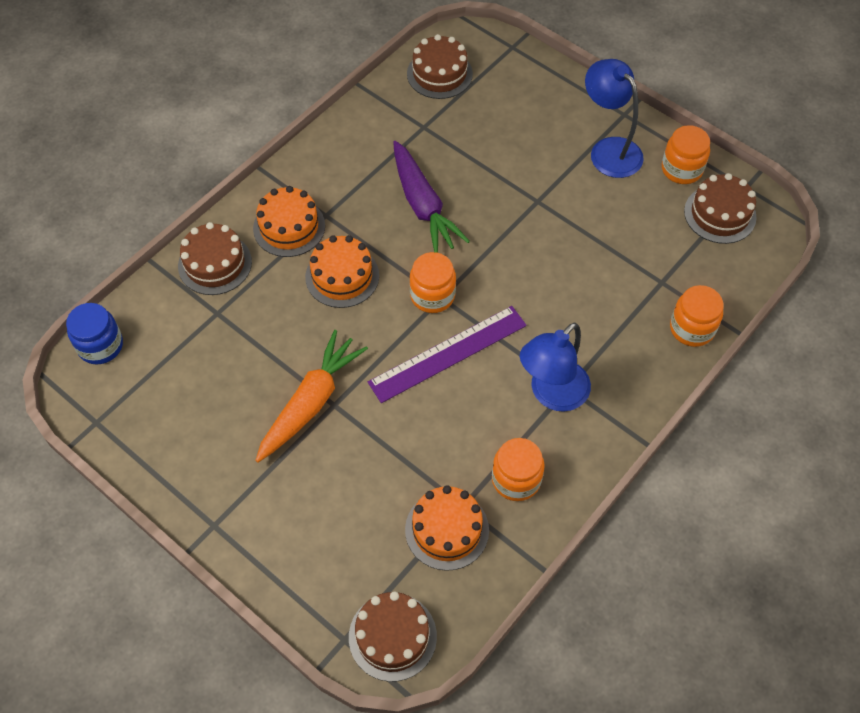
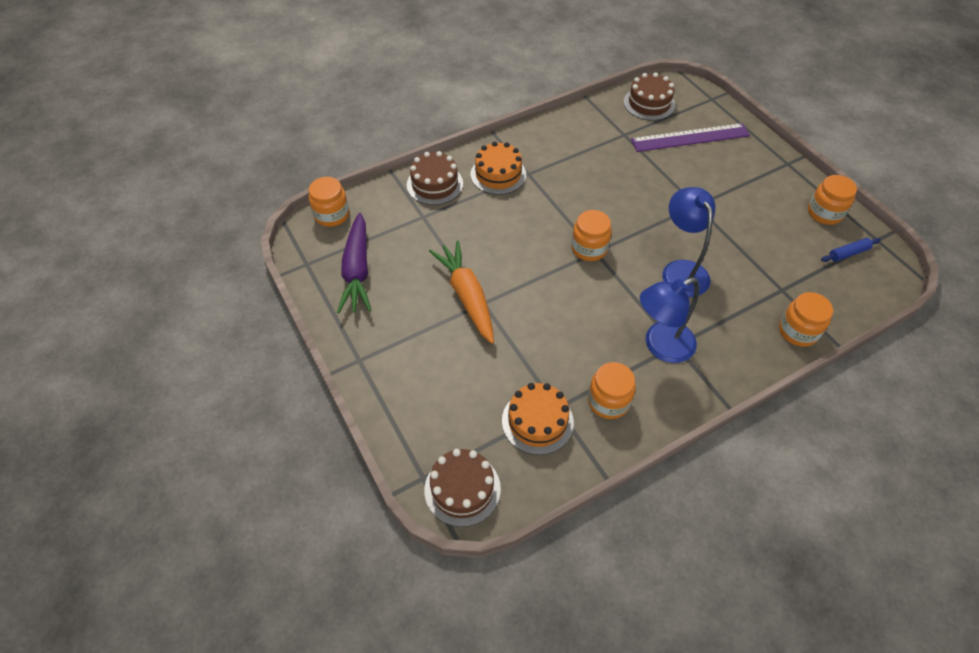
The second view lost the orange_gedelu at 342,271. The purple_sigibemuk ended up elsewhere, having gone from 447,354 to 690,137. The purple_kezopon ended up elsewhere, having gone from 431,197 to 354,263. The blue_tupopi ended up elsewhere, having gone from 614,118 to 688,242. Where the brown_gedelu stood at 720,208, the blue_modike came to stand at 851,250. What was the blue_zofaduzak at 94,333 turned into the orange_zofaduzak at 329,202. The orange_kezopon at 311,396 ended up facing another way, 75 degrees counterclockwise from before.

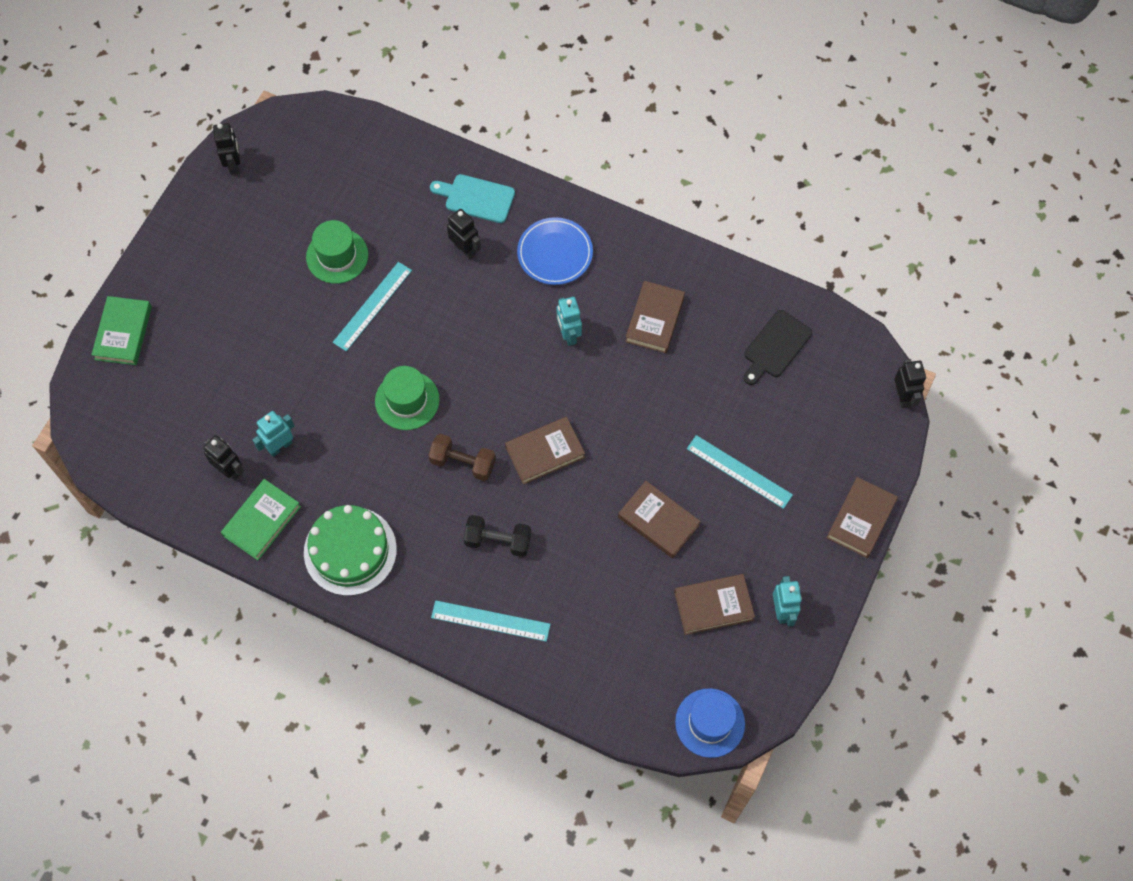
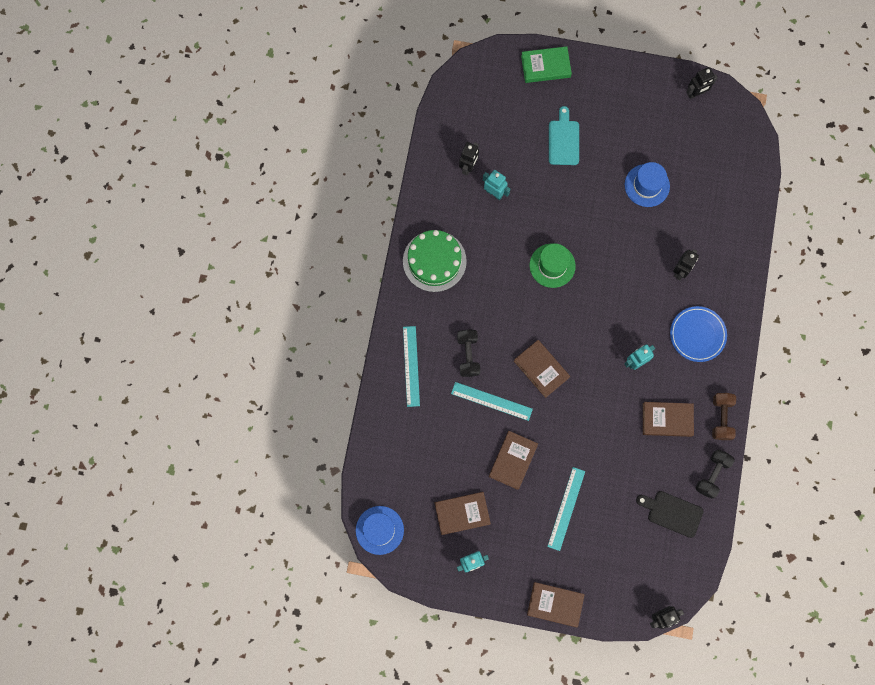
The second view lost the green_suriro at 261,519. The second view gained the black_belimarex at 715,474. The turquoise_sigibemuk ended up elsewhere, having gone from 372,306 to 492,401. The brown_belimarex ended up elsewhere, having gone from 462,457 to 724,416. The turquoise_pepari ended up elsewhere, having gone from 472,198 to 564,135. What was the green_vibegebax at 337,252 turned into the blue_vibegebax at 647,184. The brown_suriro at 714,604 ended up facing another way, 75 degrees counterclockwise from before.

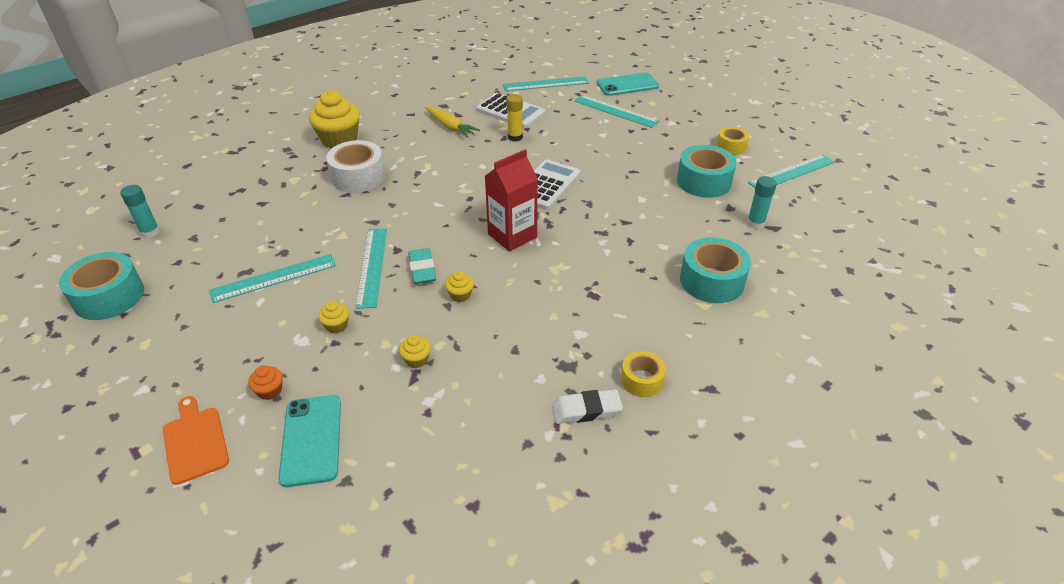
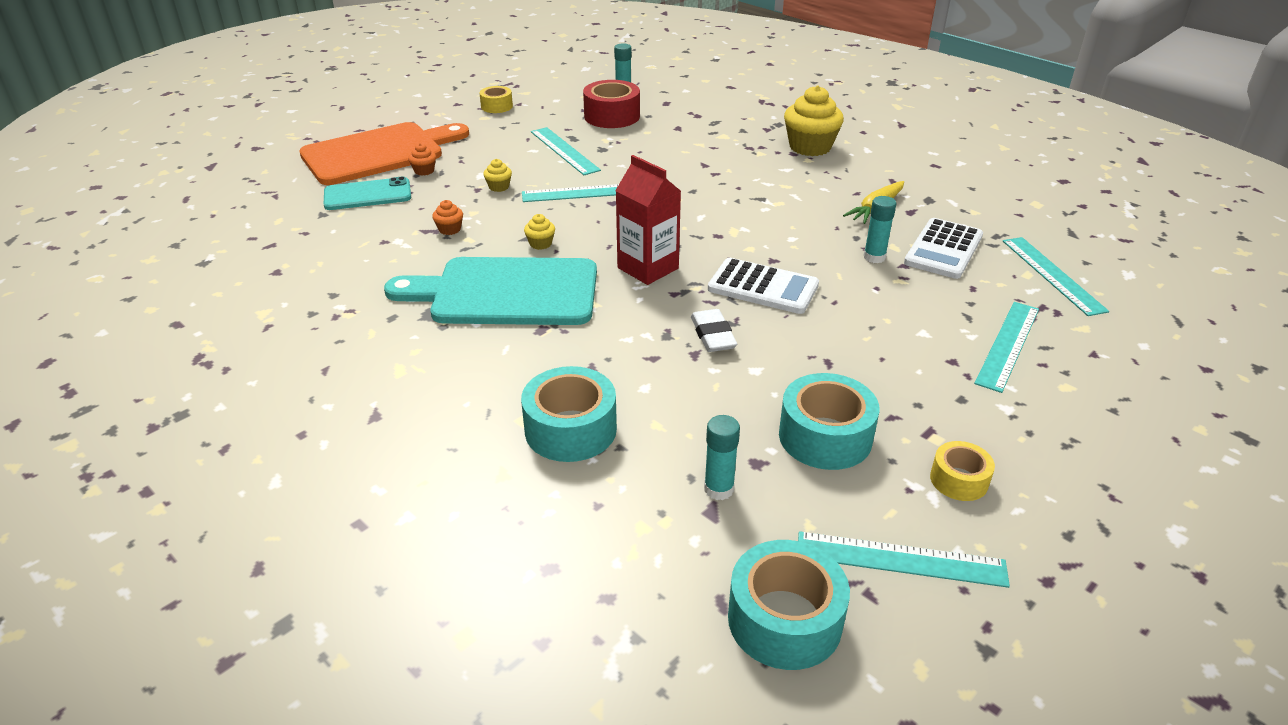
The second view lost the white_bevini at 355,166. The second view lost the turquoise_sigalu at 422,266. The second view lost the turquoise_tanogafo at 628,84. The second view gained the turquoise_pepari at 490,291. The second view gained the red_bevini at 611,104. The turquoise_bevini ended up elsewhere, having gone from 101,286 to 789,605. The white_sigalu ended up elsewhere, having gone from 587,406 to 714,330. The yellow_bevini ended up elsewhere, having gone from 643,374 to 496,99. What was the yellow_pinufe at 415,351 turned into the orange_pinufe at 447,217. What was the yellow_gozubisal at 514,118 turned into the turquoise_gozubisal at 879,229. The turquoise_sigibemuk at 791,171 ended up facing another way, 45 degrees counterclockwise from before. The size of the orange_pepari at 196,440 changed by a factor of 2.09.

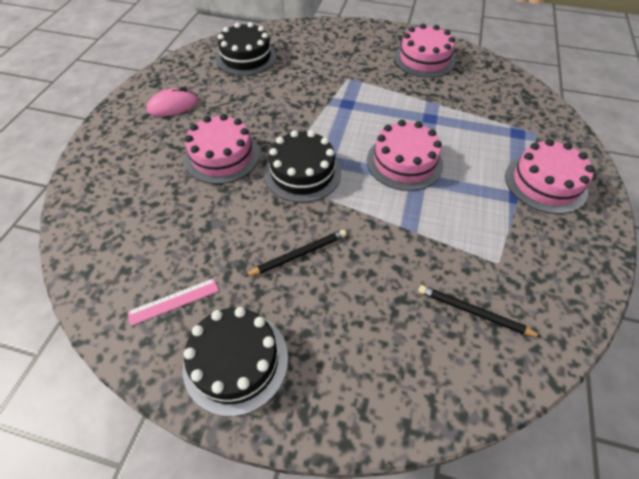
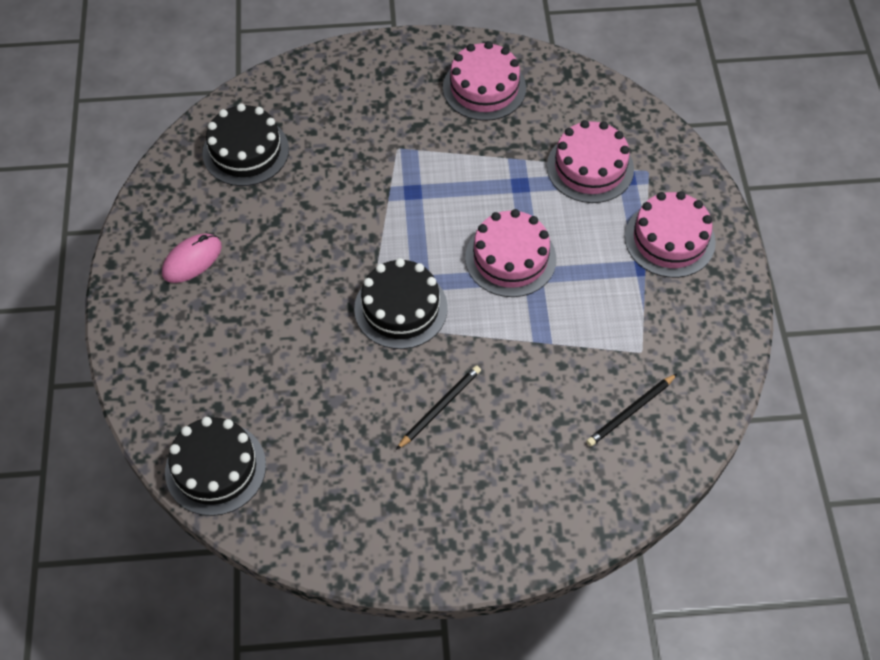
The second view lost the pink_sigibemuk at 173,302. The black_gedelu ended up elsewhere, having gone from 235,362 to 215,466. The pink_gedelu ended up elsewhere, having gone from 222,149 to 590,161. The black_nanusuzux at 480,311 ended up facing another way, 45 degrees counterclockwise from before.

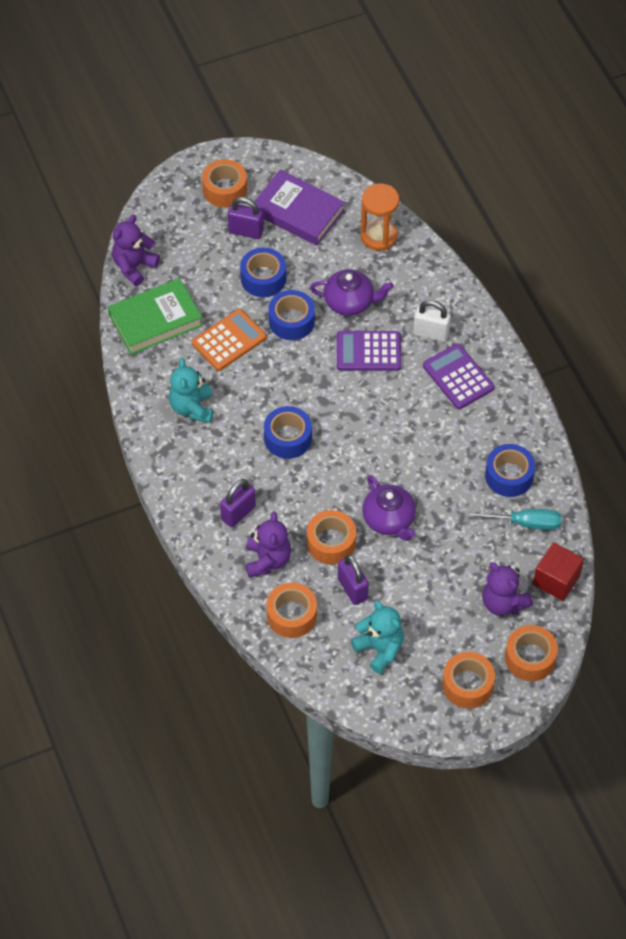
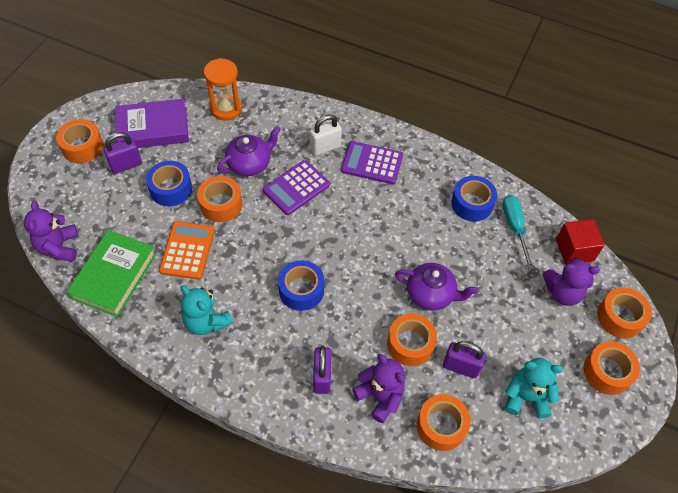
What was the blue_bevini at 291,315 turned into the orange_bevini at 219,199. The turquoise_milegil at 512,519 ended up facing another way, 60 degrees counterclockwise from before.

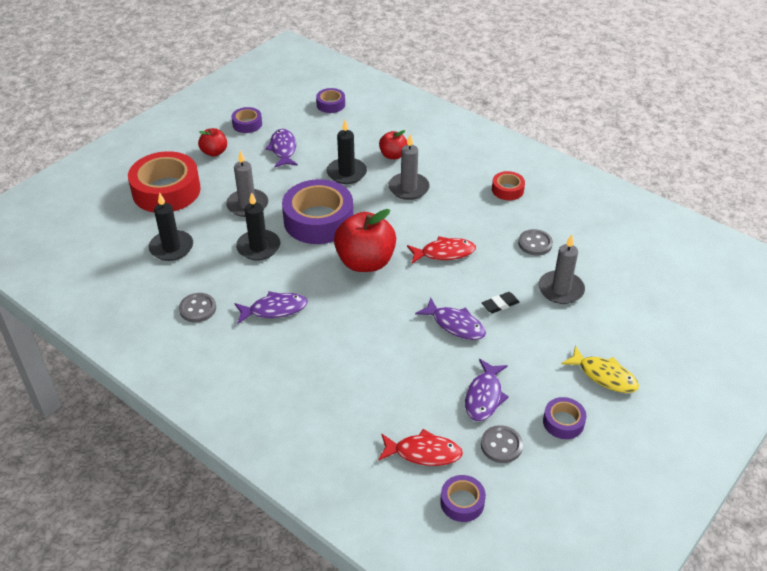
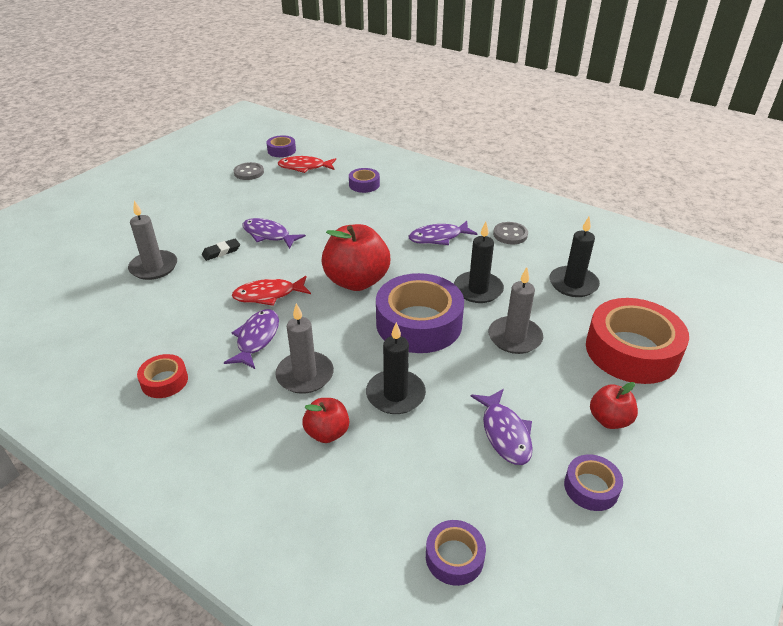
The second view lost the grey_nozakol at 535,242. The second view lost the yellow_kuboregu at 600,369. The purple_kuboregu ended up elsewhere, having gone from 487,390 to 251,339. The purple_bevini ended up elsewhere, having gone from 564,418 to 364,180.

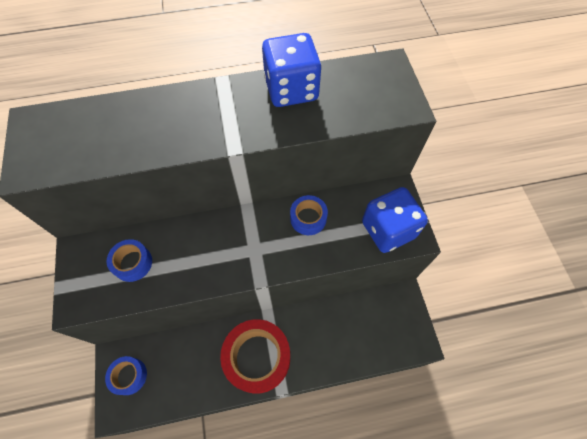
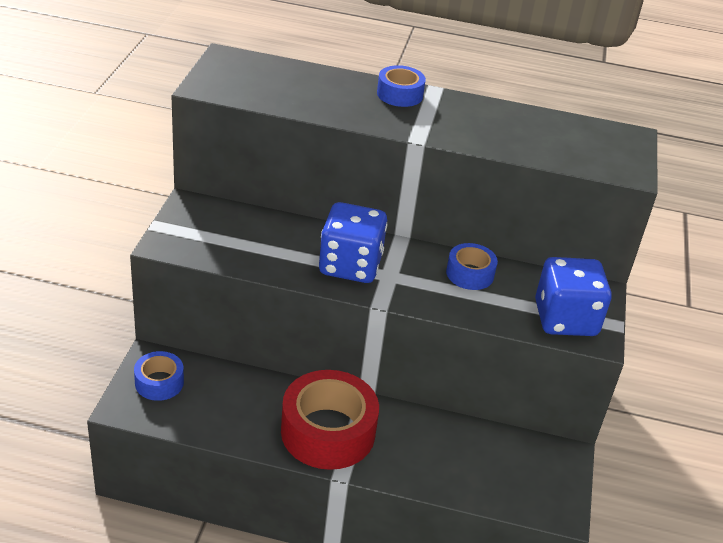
The blue_bevini ended up elsewhere, having gone from 129,260 to 401,86. The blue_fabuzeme ended up elsewhere, having gone from 291,70 to 353,242.

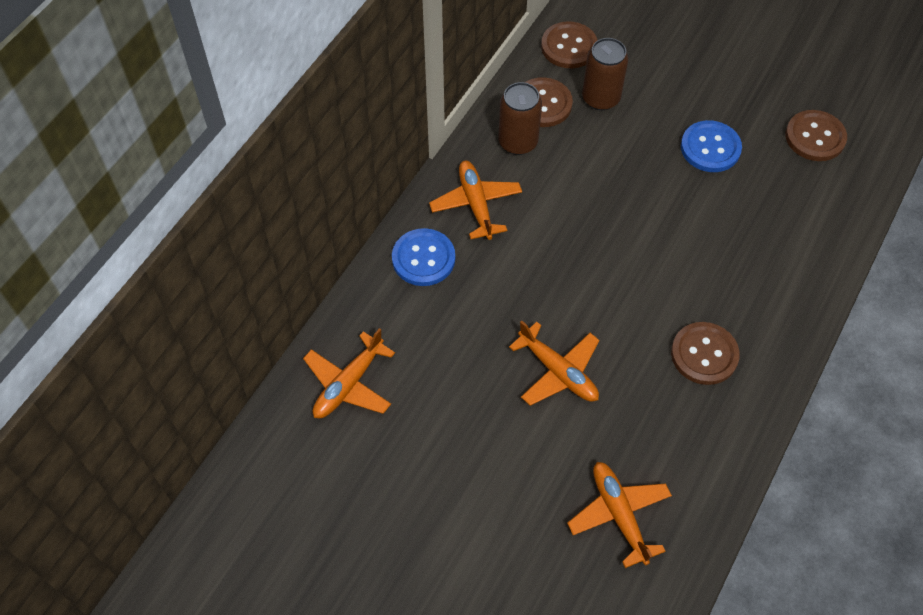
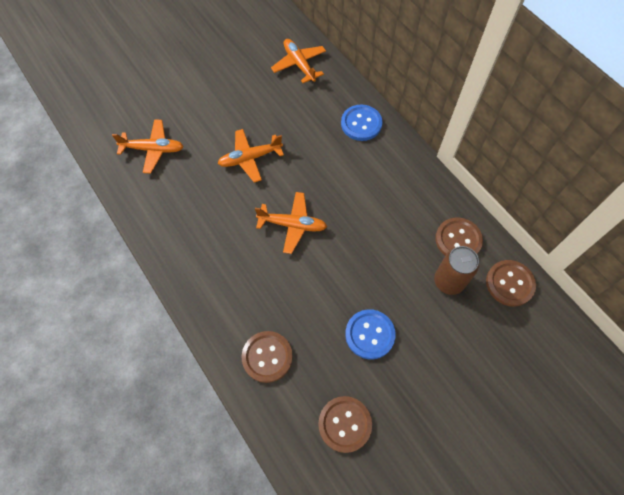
The second view lost the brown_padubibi at 520,118. The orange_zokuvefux ended up elsewhere, having gone from 475,200 to 291,223. The brown_nozakol ended up elsewhere, having gone from 705,353 to 267,357.

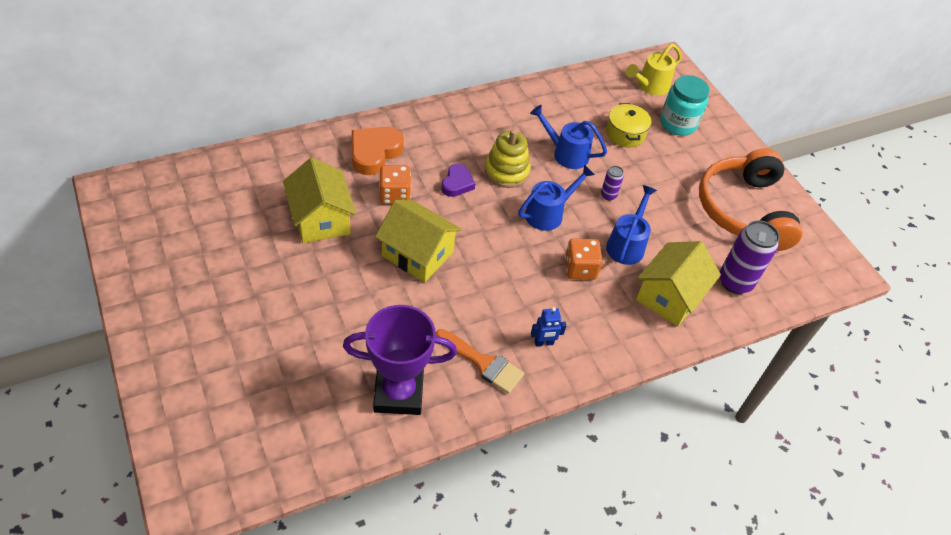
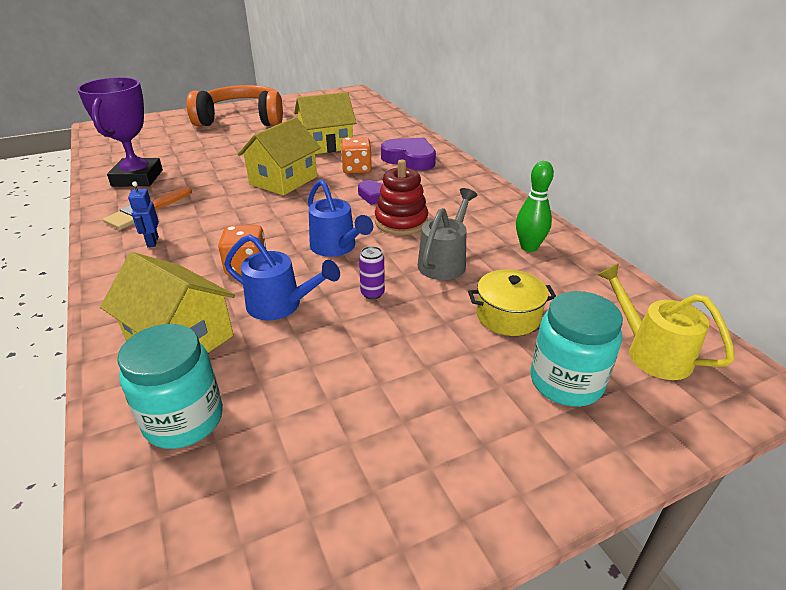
The second view gained the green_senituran at 535,206. The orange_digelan ended up elsewhere, having gone from 751,199 to 235,105. Where the purple_padubibi stood at 750,257, the turquoise_zofaduzak came to stand at 170,386. What was the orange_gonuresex at 378,151 turned into the purple_gonuresex at 408,154. What was the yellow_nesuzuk at 508,158 turned into the red_nesuzuk at 401,197. What was the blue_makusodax at 568,137 turned into the grey_makusodax at 447,234.

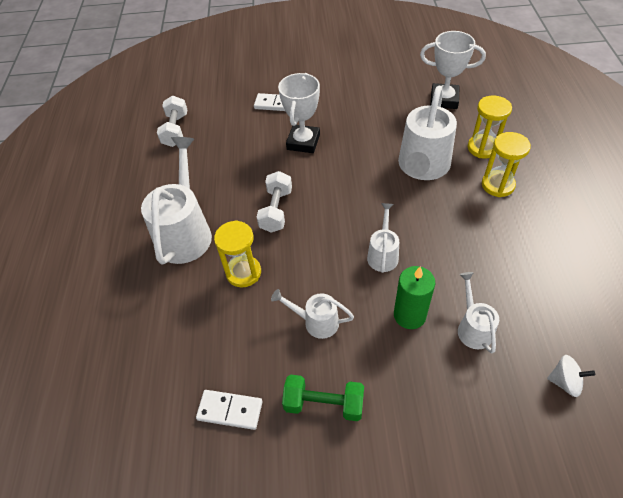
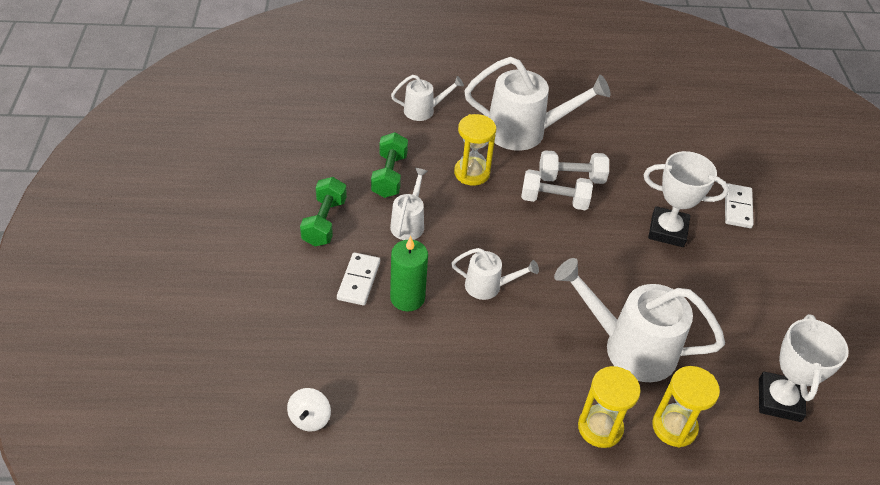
The second view gained the green_belimarex at 389,165. The white_belimarex ended up elsewhere, having gone from 172,121 to 574,167. The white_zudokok ended up elsewhere, having gone from 229,410 to 358,278. The white_makusodax ended up elsewhere, having gone from 478,312 to 427,98.

